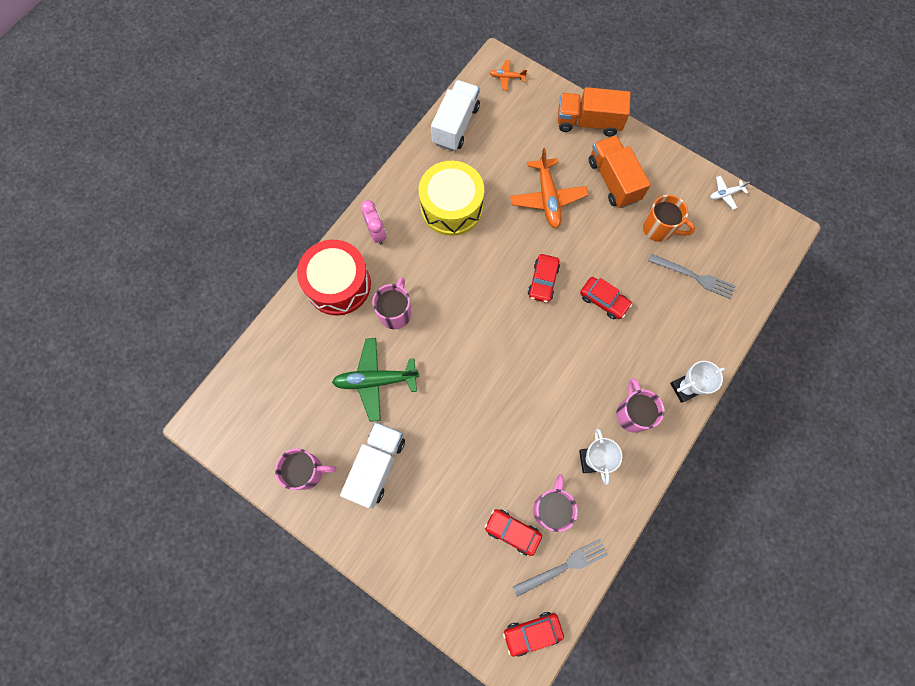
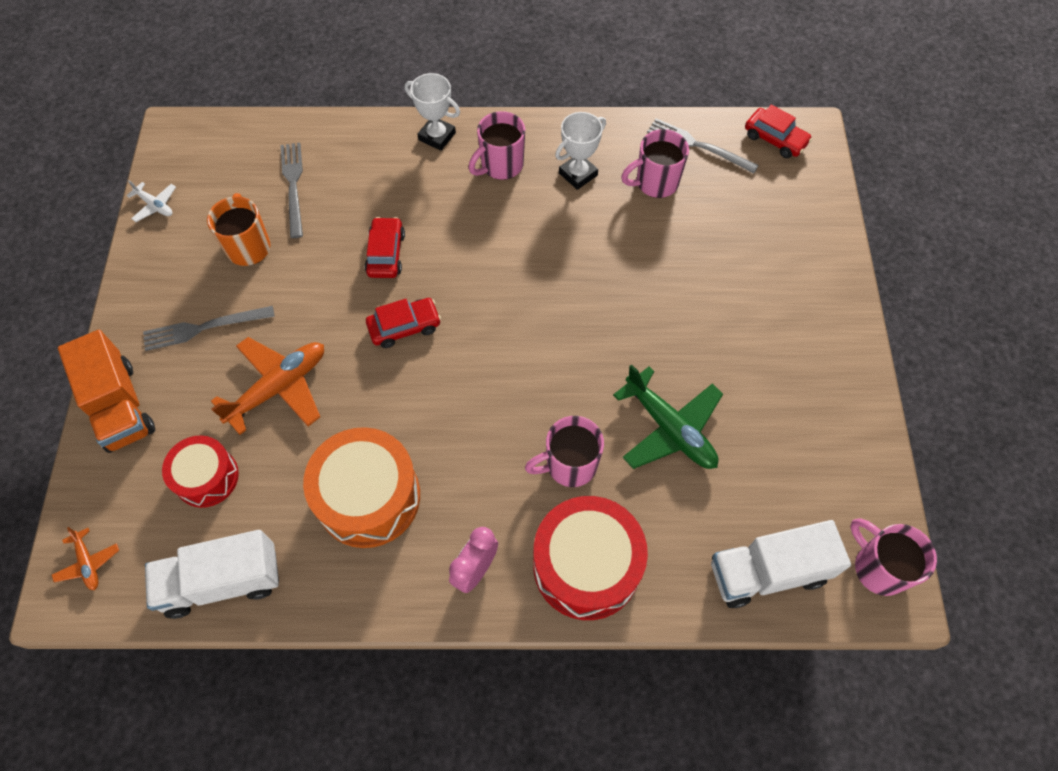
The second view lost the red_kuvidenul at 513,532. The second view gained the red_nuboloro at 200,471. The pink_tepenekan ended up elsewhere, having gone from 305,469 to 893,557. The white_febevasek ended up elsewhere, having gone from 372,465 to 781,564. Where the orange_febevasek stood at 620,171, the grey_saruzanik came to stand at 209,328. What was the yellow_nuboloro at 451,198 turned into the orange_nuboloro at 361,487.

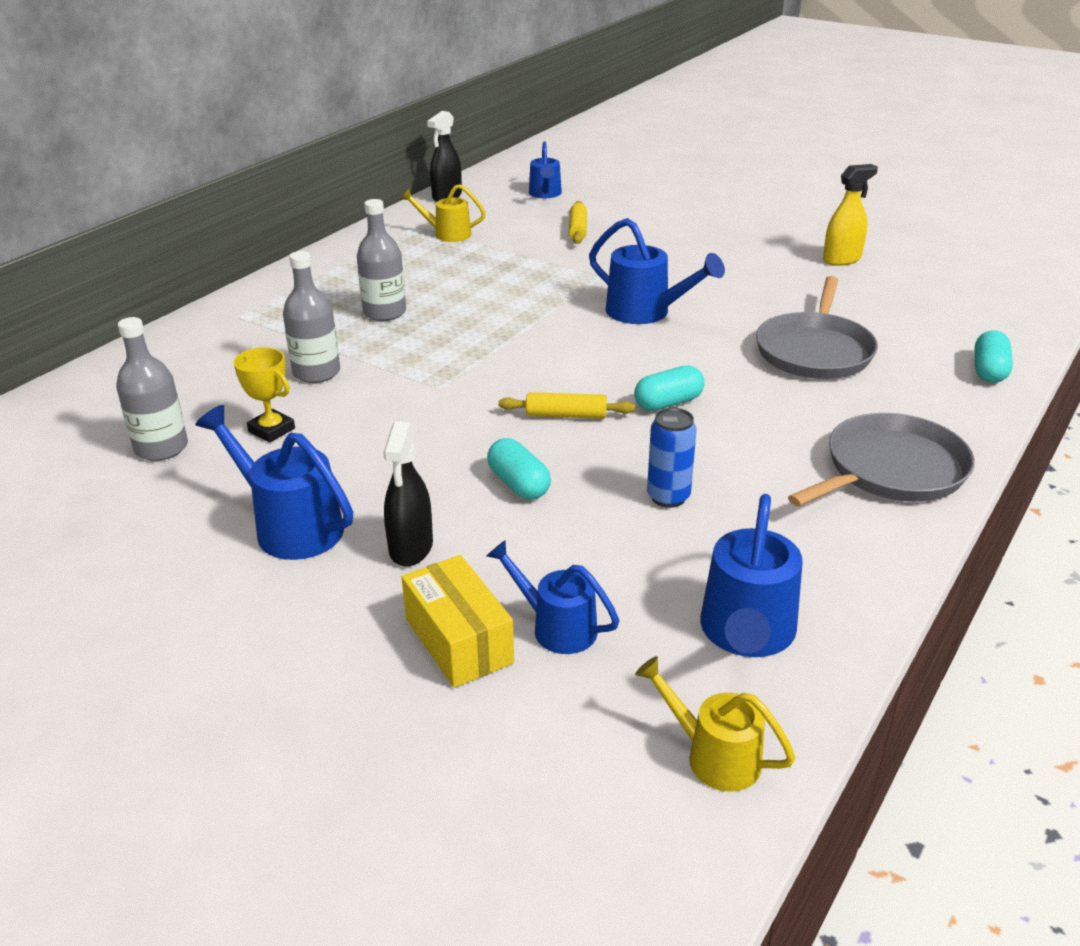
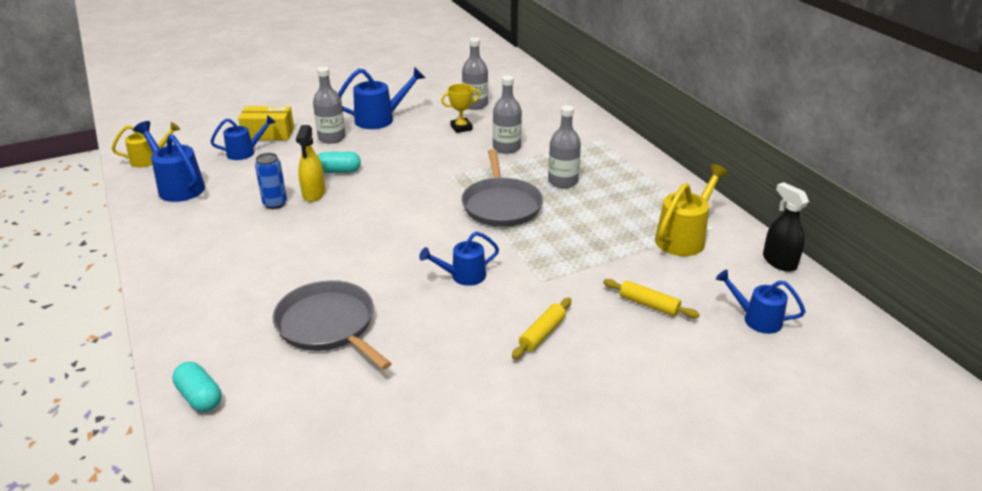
The second view lost the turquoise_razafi at 669,388. The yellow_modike ended up elsewhere, having gone from 566,405 to 541,328. The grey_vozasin ended up elsewhere, having gone from 881,459 to 502,188. The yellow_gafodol ended up elsewhere, having gone from 850,215 to 310,163. Where the black_gafodol stood at 408,494, the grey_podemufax came to stand at 329,105. The size of the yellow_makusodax at 443,213 changed by a factor of 1.53. The size of the blue_makusodax at 657,271 changed by a factor of 0.65.

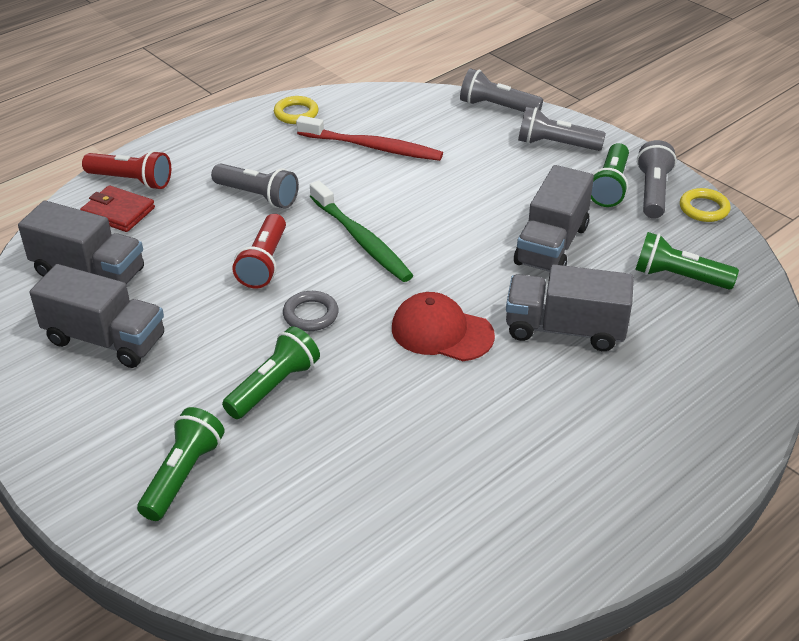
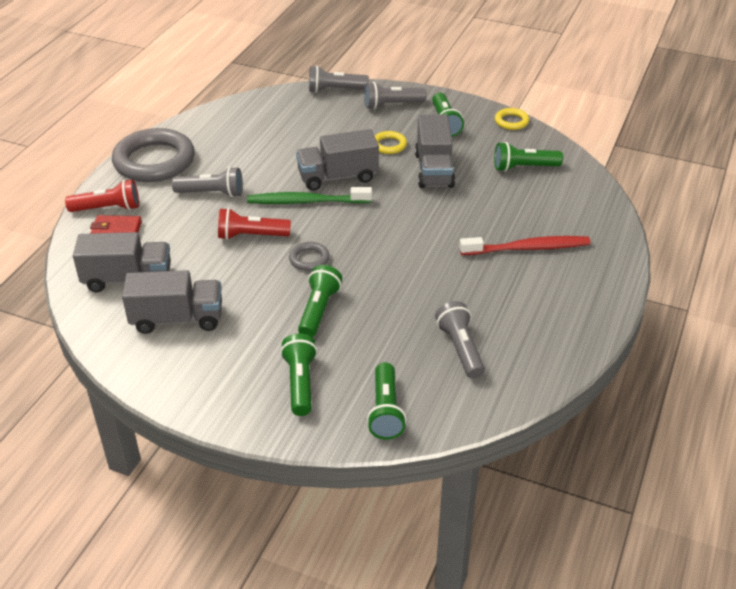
The second view lost the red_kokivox at 443,326. The second view gained the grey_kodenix at 153,155. The second view gained the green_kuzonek at 386,401. The yellow_kodenix ended up elsewhere, having gone from 296,110 to 391,142. The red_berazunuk ended up elsewhere, having gone from 369,138 to 525,245. The grey_febevasek ended up elsewhere, having gone from 570,307 to 337,160. The grey_kuzonek ended up elsewhere, having gone from 657,179 to 460,340. The red_kuzonek at 259,251 ended up facing another way, 105 degrees clockwise from before. The green_berazunuk at 361,231 ended up facing another way, 150 degrees clockwise from before.

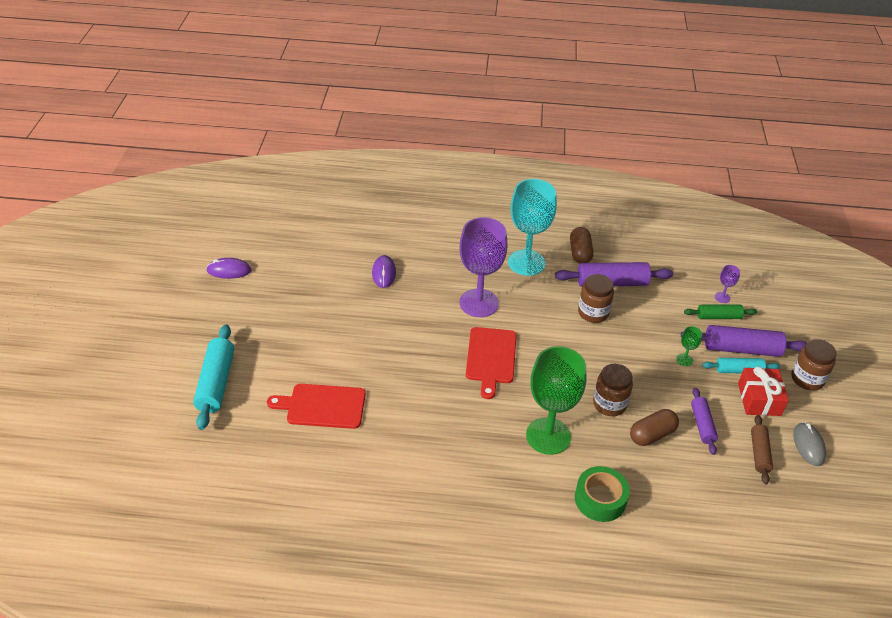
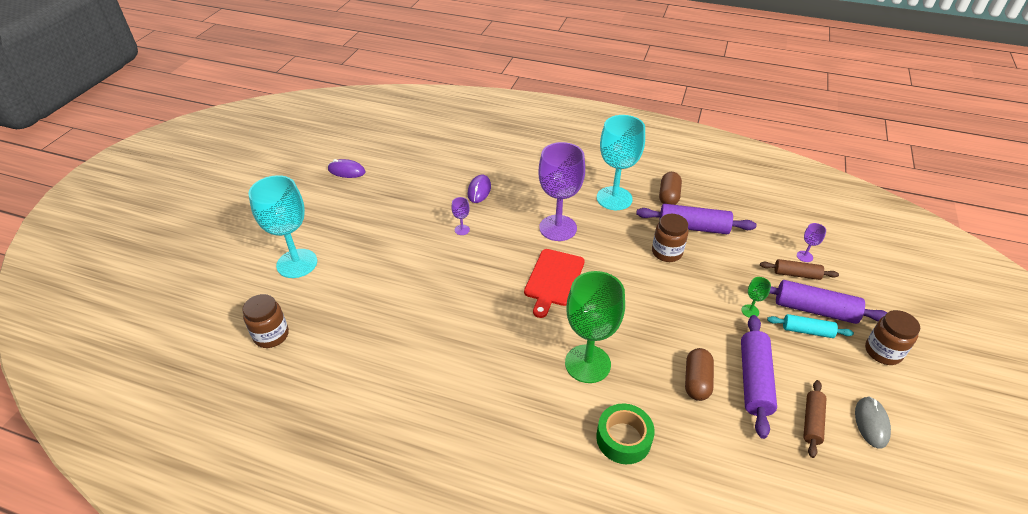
The second view lost the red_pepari at 316,406. The second view lost the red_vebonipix at 763,391. The second view gained the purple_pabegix at 461,216. The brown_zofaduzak ended up elsewhere, having gone from 613,390 to 265,321. Where the turquoise_modike stood at 213,377, the turquoise_pabegix came to stand at 282,226. What was the green_modike at 720,312 turned into the brown_modike at 799,269. The brown_razafi at 654,427 ended up facing another way, 60 degrees counterclockwise from before. The size of the purple_modike at 704,421 changed by a factor of 1.67.

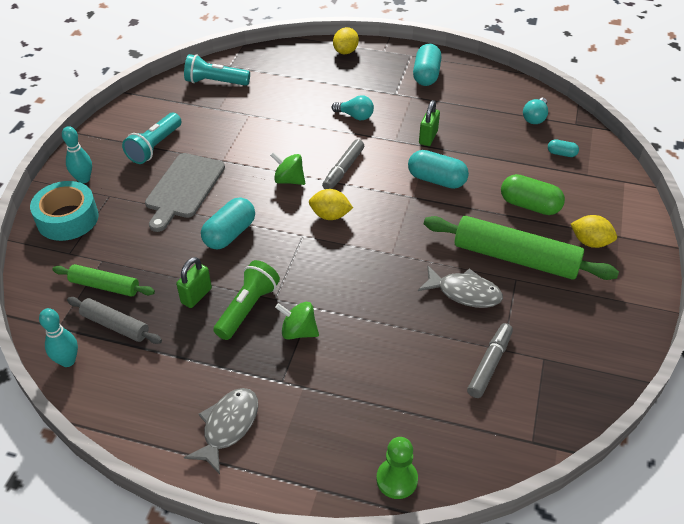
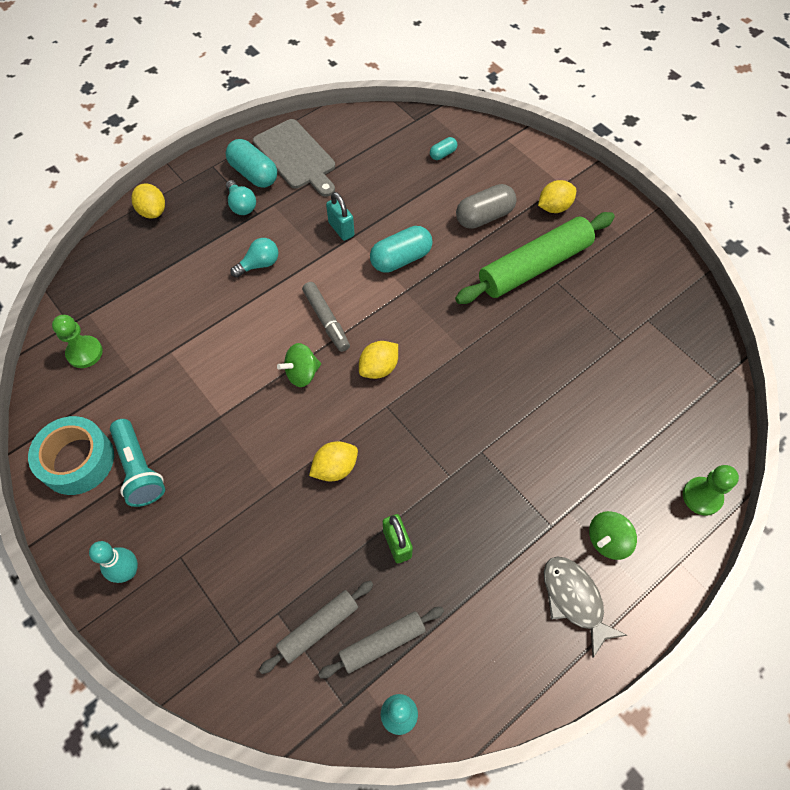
The second view lost the green_kuzonek at 246,300. The second view lost the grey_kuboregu at 460,287. The second view lost the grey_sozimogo at 490,360. The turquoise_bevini ended up elsewhere, having gone from 64,211 to 71,455. The grey_pepari ended up elsewhere, having gone from 185,192 to 294,158. The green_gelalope ended up elsewhere, having gone from 297,321 to 613,535. The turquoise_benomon ended up elsewhere, having gone from 535,111 to 241,197. Where the turquoise_kuzonek stood at 217,70, the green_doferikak came to stand at 77,341. Where the turquoise_razafi stood at 228,224, the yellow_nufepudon came to stand at 333,461. What was the green_modike at 103,280 turned into the grey_modike at 316,627. What was the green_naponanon at 429,123 turned into the turquoise_naponanon at 340,216. What was the green_razafi at 533,194 turned into the grey_razafi at 486,206.

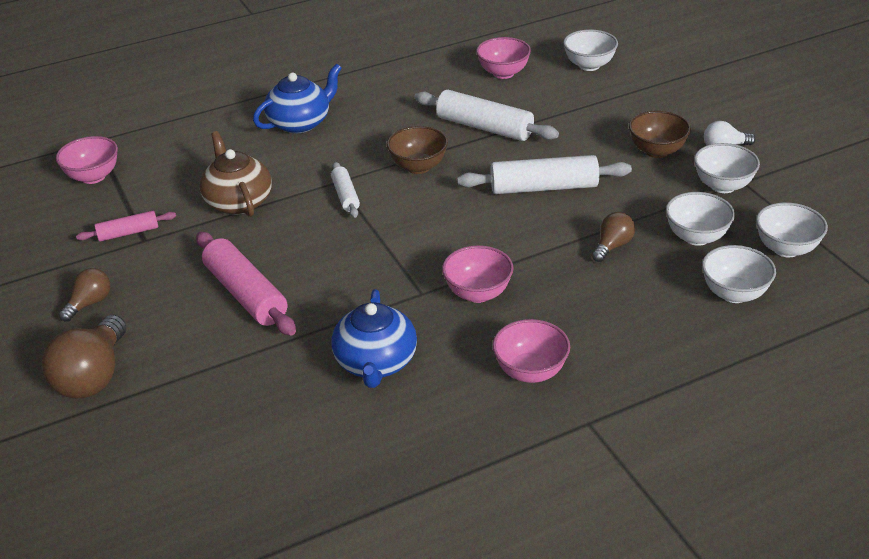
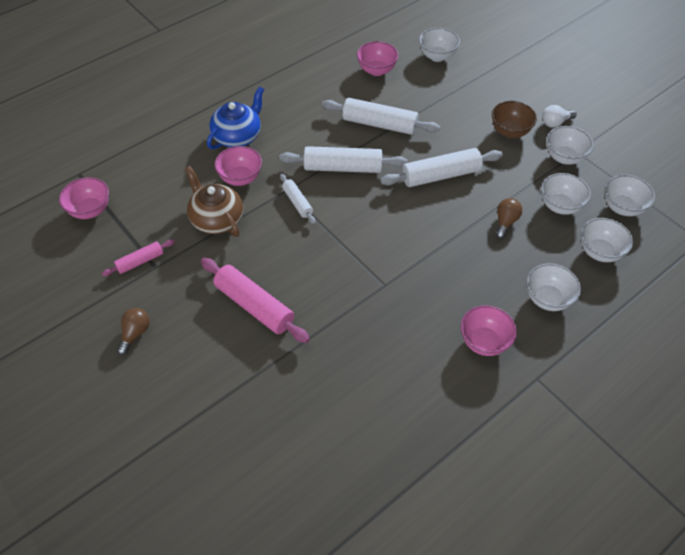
The second view lost the brown_benomon at 84,356. The second view lost the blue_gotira at 374,338. The second view gained the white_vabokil at 554,287. The pink_vabokil ended up elsewhere, having gone from 477,274 to 238,166. Where the brown_vabokil stood at 417,150, the white_modike came to stand at 343,159.

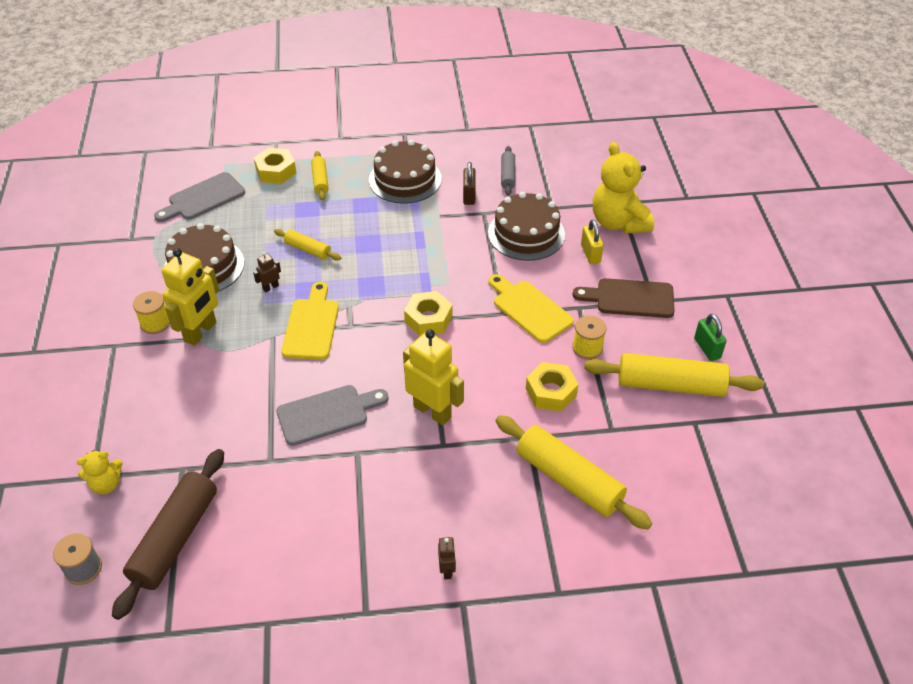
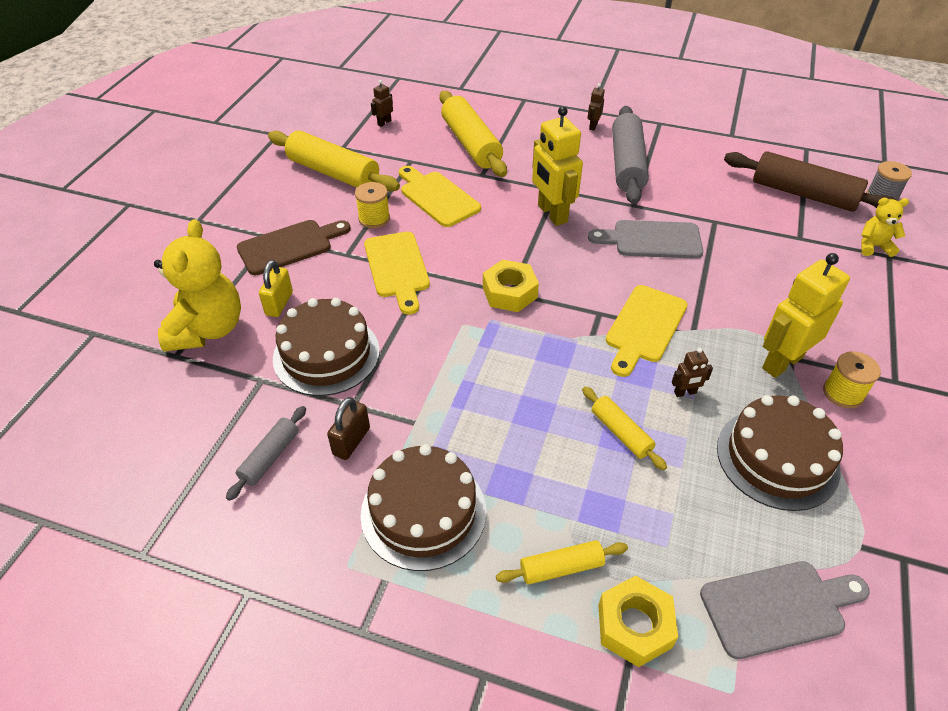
The second view lost the green_naponanon at 710,337. The second view gained the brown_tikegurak at 382,103. The second view gained the grey_modike at 630,155. Where the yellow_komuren stood at 552,387, the yellow_pepari came to stand at 440,196. The brown_modike at 168,534 ended up facing another way, 75 degrees clockwise from before. The yellow_modike at 320,175 ended up facing another way, 60 degrees clockwise from before. The brown_pepari at 624,298 ended up facing another way, 60 degrees counterclockwise from before.

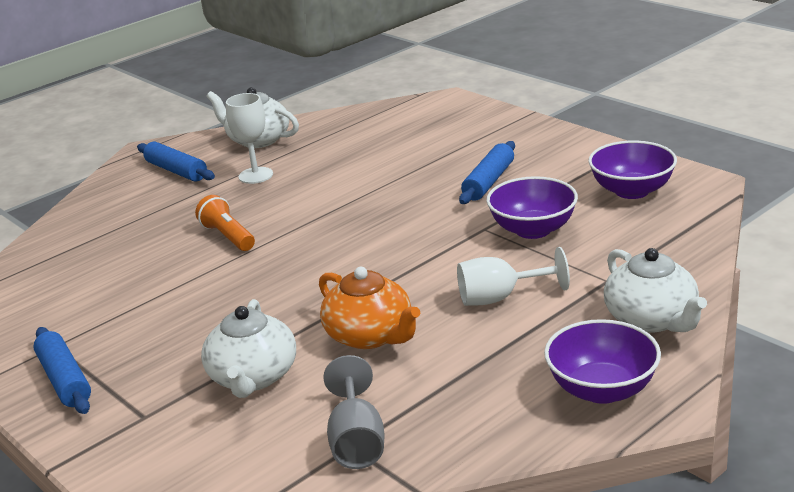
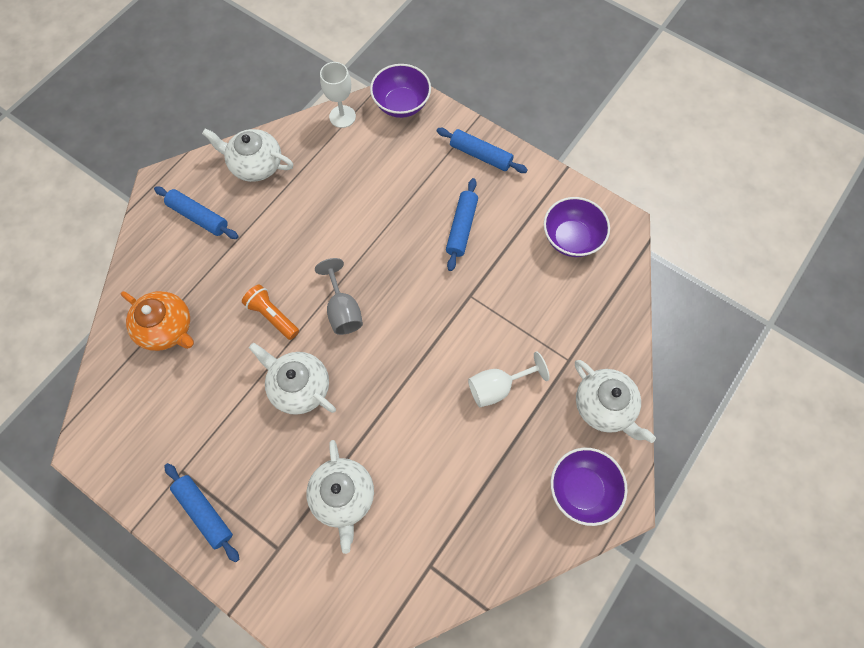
The second view gained the white_gotira at 292,378. The second view gained the blue_modike at 482,150. The white_pabegix ended up elsewhere, having gone from 249,138 to 338,95. The orange_gotira ended up elsewhere, having gone from 369,308 to 157,321. The grey_pabegix ended up elsewhere, having gone from 353,412 to 339,296. The purple_vabokil ended up elsewhere, having gone from 532,207 to 400,91.

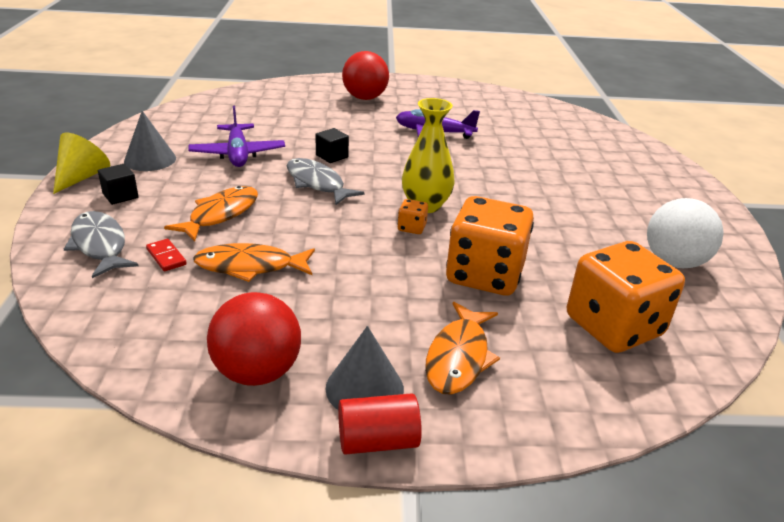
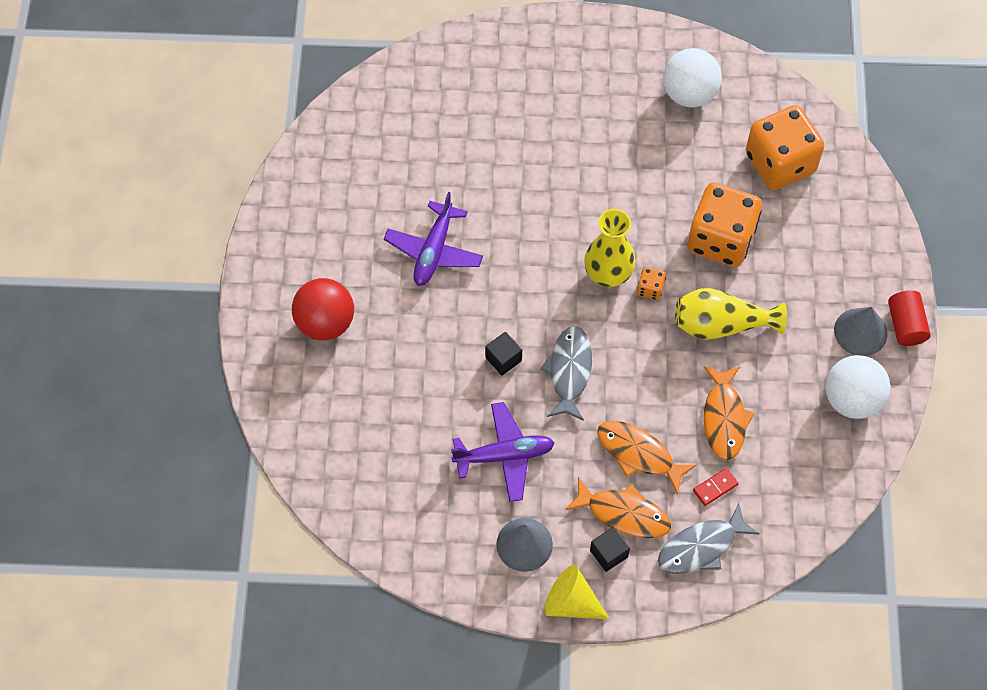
The second view gained the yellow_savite at 731,314. The orange_kuboregu ended up elsewhere, having gone from 462,348 to 618,507. What was the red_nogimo at 254,339 turned into the white_nogimo at 857,387. The grey_kuboregu at 326,181 ended up facing another way, 135 degrees clockwise from before.

